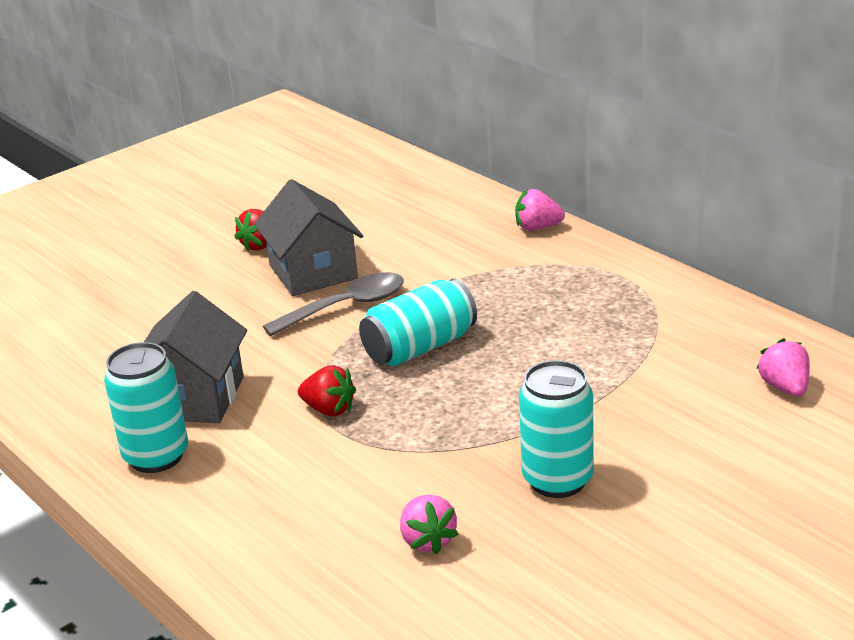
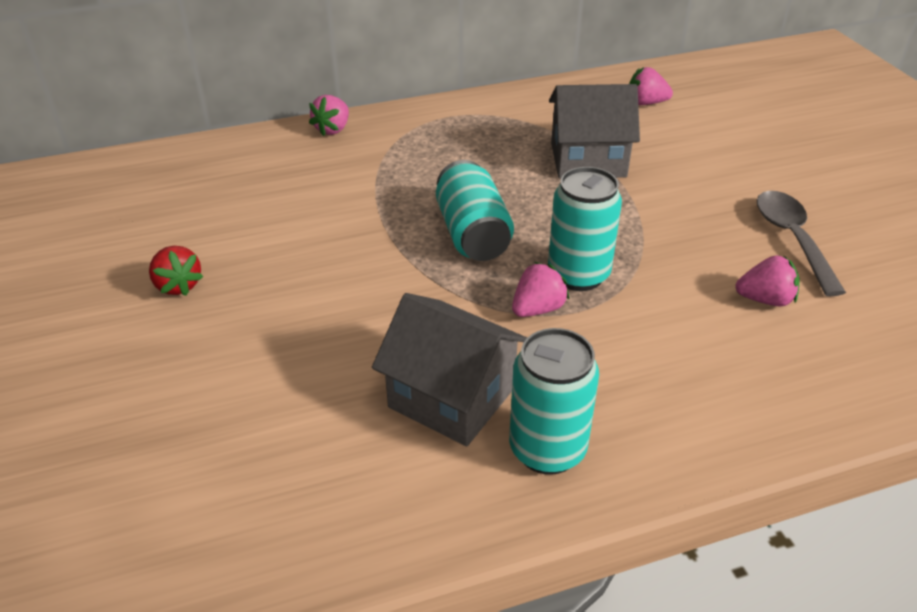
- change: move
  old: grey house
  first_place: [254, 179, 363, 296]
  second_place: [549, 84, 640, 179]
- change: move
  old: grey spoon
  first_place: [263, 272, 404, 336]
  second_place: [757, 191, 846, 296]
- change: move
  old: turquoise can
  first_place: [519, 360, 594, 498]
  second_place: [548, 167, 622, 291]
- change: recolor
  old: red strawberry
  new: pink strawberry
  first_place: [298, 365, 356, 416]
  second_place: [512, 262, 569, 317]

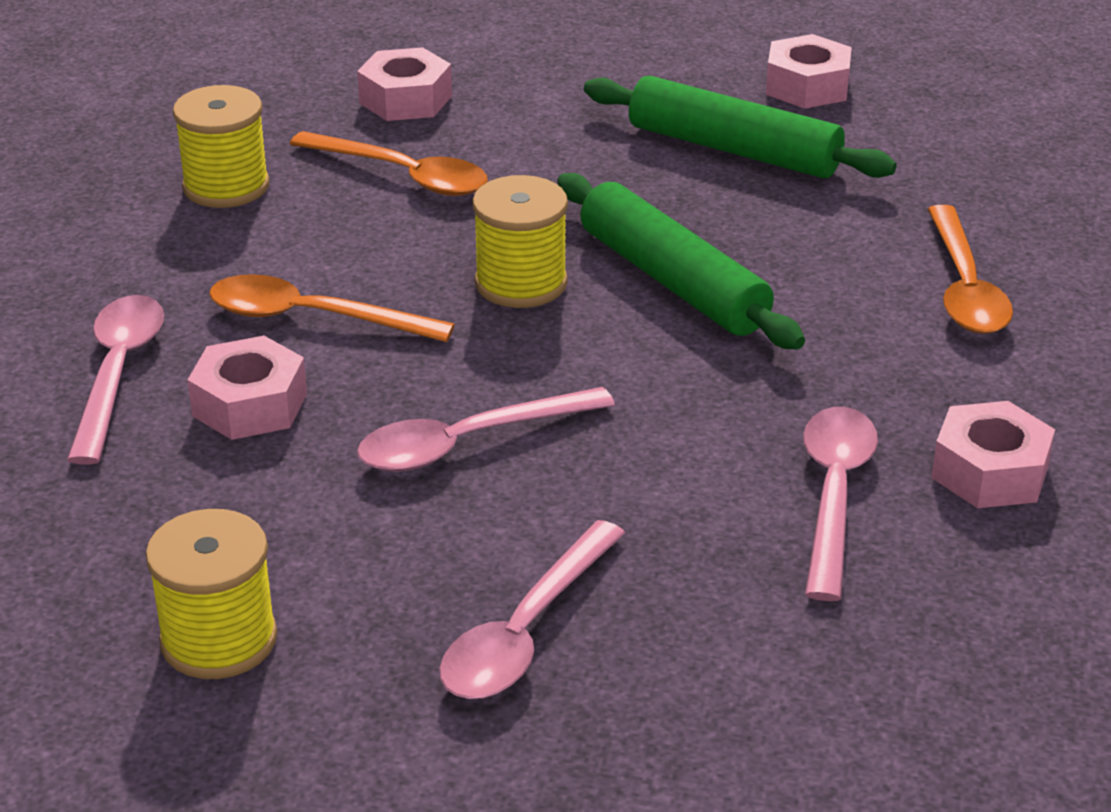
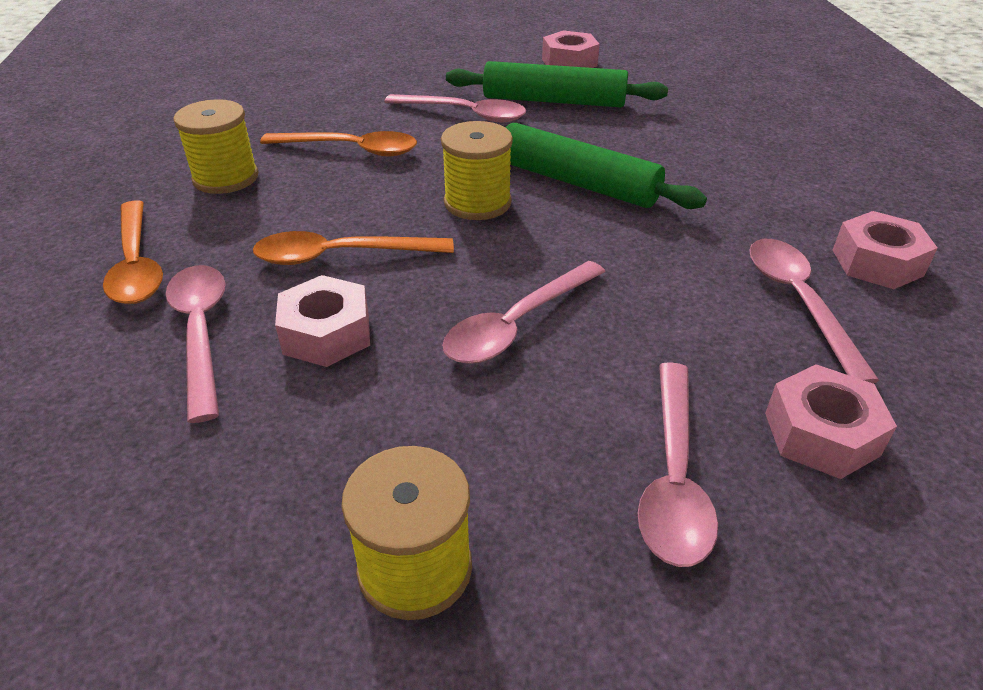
- change: move
  old: pink nut
  first_place: [357, 47, 452, 121]
  second_place: [765, 364, 897, 479]
- change: move
  old: orange spoon
  first_place: [928, 205, 1013, 334]
  second_place: [103, 200, 163, 304]
- change: insert
  new: pink spoon
  second_place: [384, 94, 526, 122]

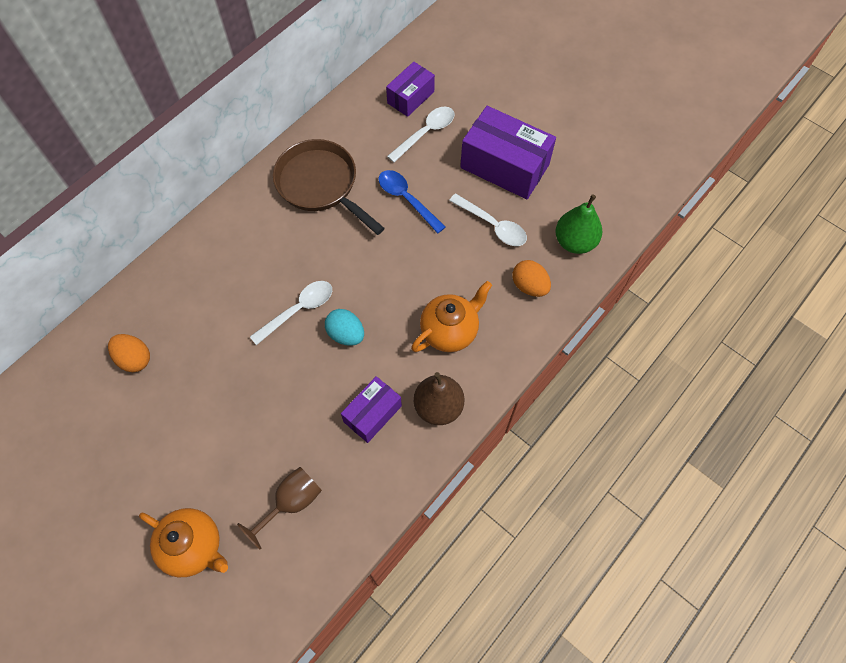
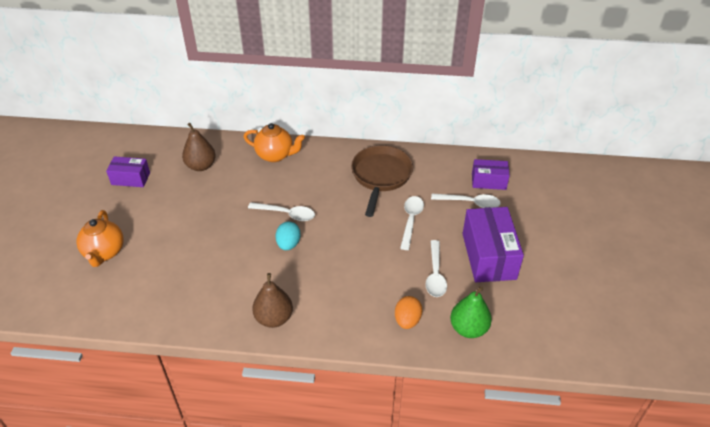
- change: recolor
  old: blue spoon
  new: white spoon
  first_place: [378, 170, 445, 234]
  second_place: [400, 196, 424, 250]
- change: move
  old: orange teapot
  first_place: [411, 281, 492, 352]
  second_place: [244, 123, 305, 162]
- change: replace
  old: orange egg
  new: brown pear
  first_place: [108, 334, 150, 372]
  second_place: [182, 123, 216, 171]
- change: move
  old: purple box
  first_place: [341, 376, 402, 443]
  second_place: [106, 156, 150, 187]
- change: delete
  old: brown goblet
  first_place: [237, 467, 322, 549]

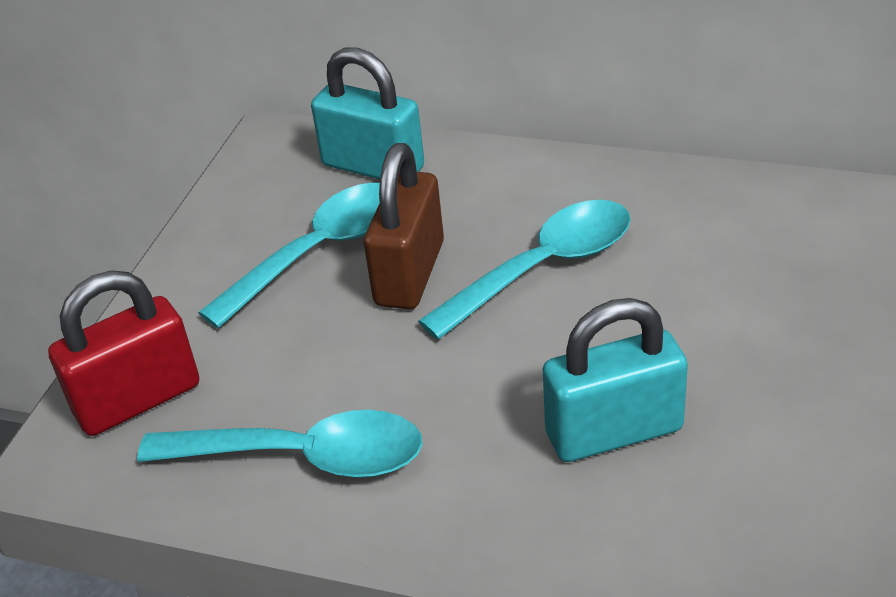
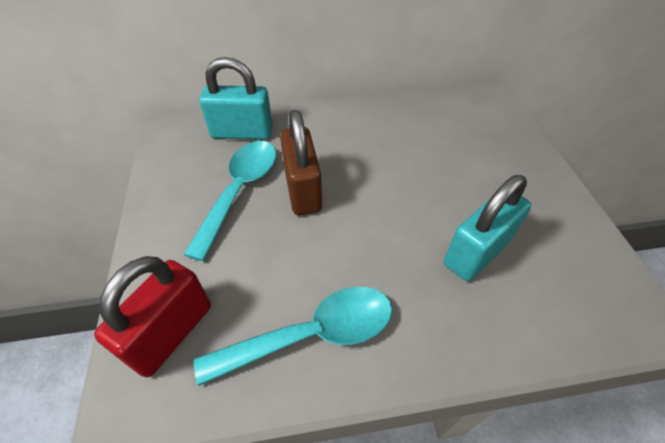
- change: delete
  old: turquoise spoon
  first_place: [418, 200, 631, 339]

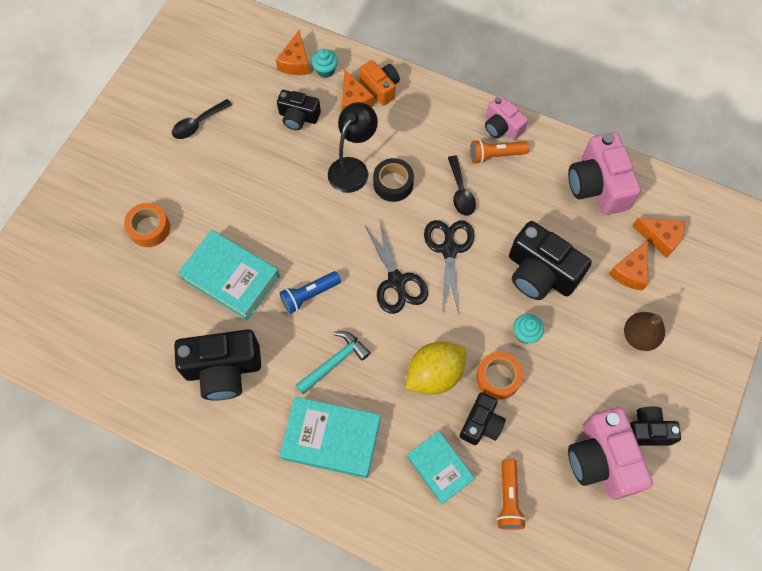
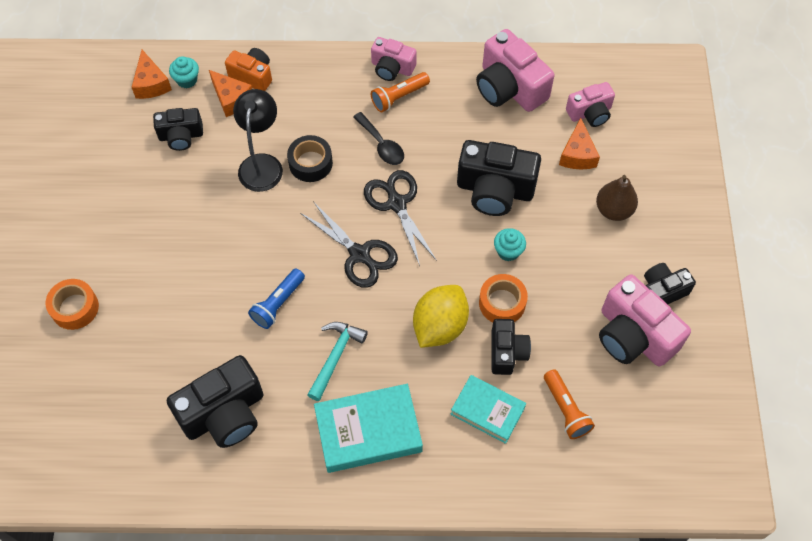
- change: delete
  old: black spoon
  first_place: [172, 99, 232, 139]
- change: replace
  old: orange cheese
  new: pink camera
  first_place: [632, 218, 685, 258]
  second_place: [566, 82, 615, 127]
- change: delete
  old: turquoise book
  first_place: [178, 230, 280, 320]

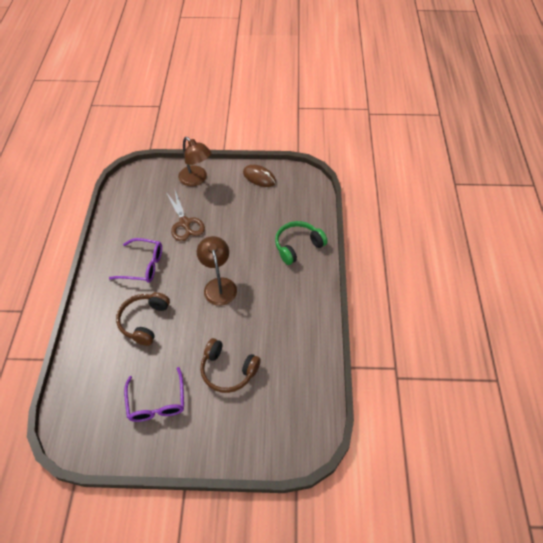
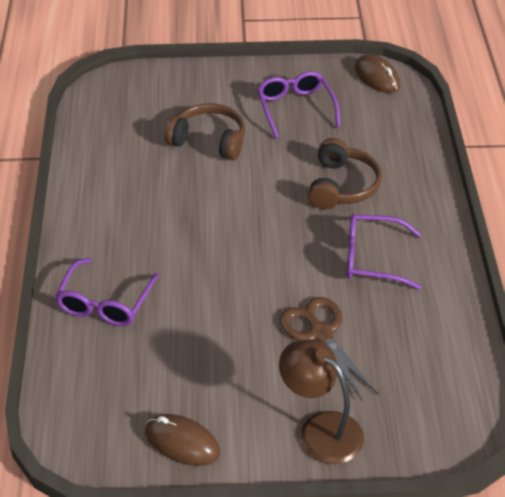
- change: replace
  old: green headphones
  new: purple glasses
  first_place: [275, 221, 328, 265]
  second_place: [55, 258, 159, 326]
- change: delete
  old: brown lamp
  first_place: [197, 236, 237, 306]
- change: insert
  new: brown mouse
  second_place: [355, 54, 401, 93]

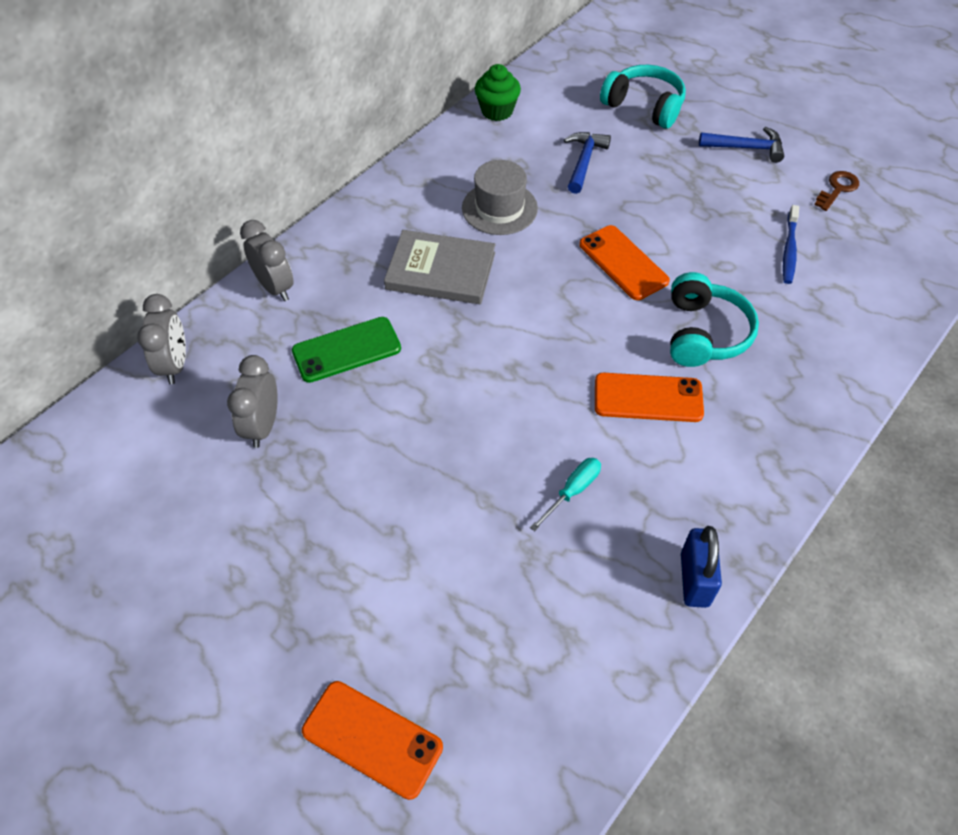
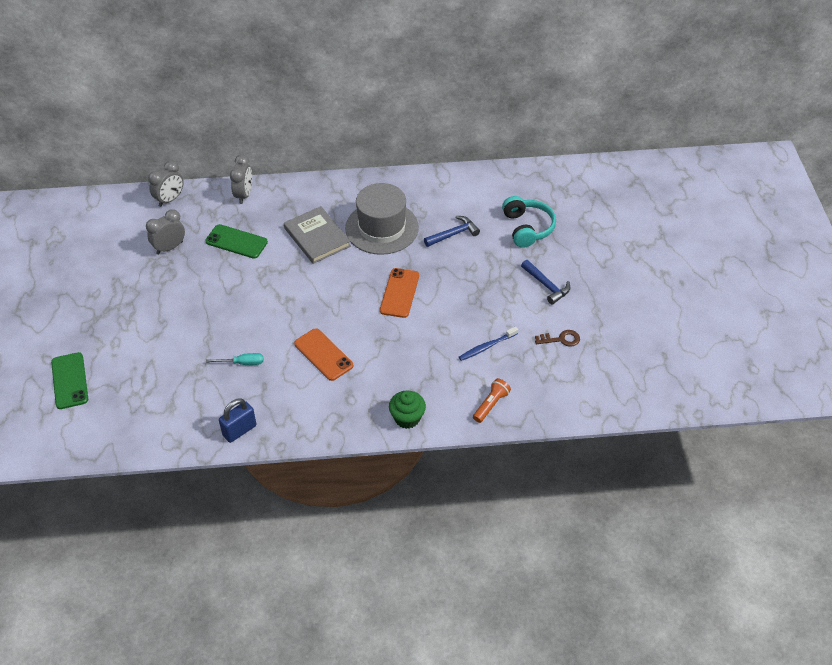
- change: move
  old: green cupcake
  first_place: [475, 64, 521, 121]
  second_place: [389, 391, 426, 429]
- change: resize
  old: grey hat
  first_place: [462, 160, 538, 235]
  second_place: [345, 183, 419, 255]
  factor: 1.52
- change: delete
  old: turquoise headphones
  first_place: [670, 272, 759, 367]
- change: recolor
  old: orange phone
  new: green phone
  first_place: [302, 681, 443, 800]
  second_place: [51, 352, 88, 409]
- change: insert
  new: orange flashlight
  second_place: [473, 378, 511, 423]

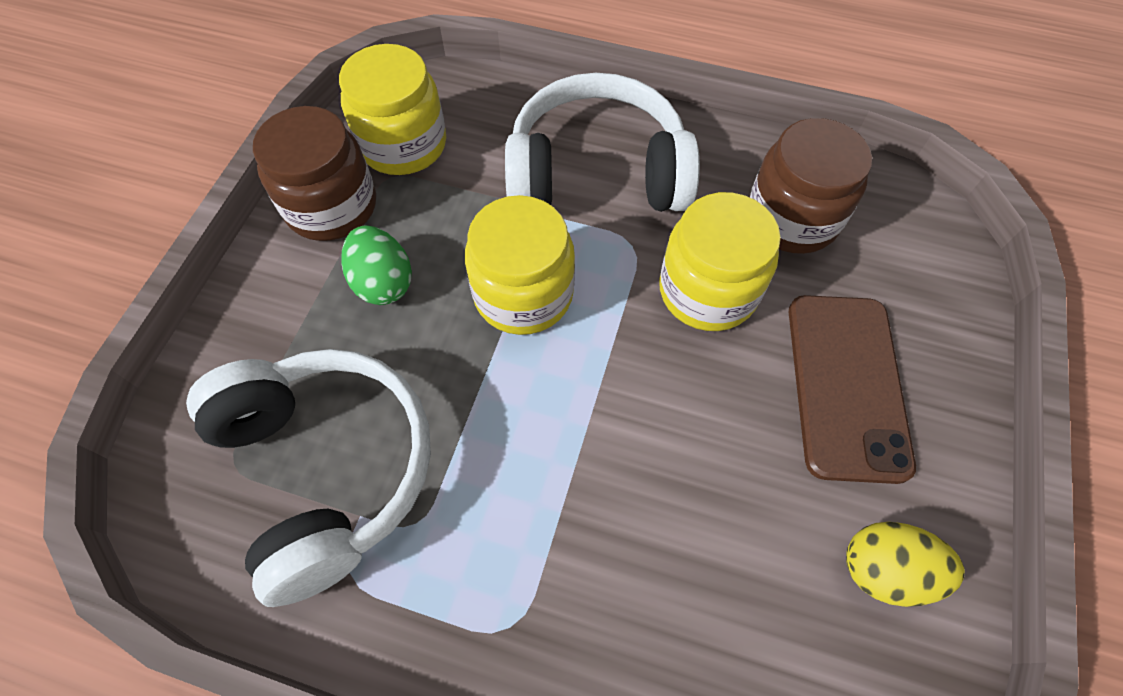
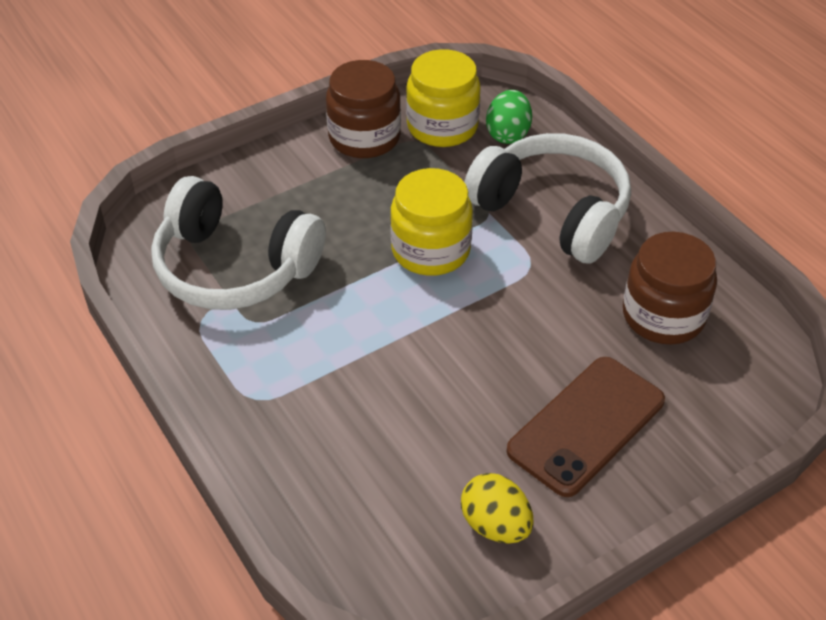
- change: delete
  old: yellow jar
  first_place: [659, 192, 781, 331]
- change: move
  old: green egg
  first_place: [342, 225, 412, 305]
  second_place: [486, 90, 532, 144]
- change: rotate
  old: white headphones
  first_place: [186, 349, 431, 607]
  second_place: [151, 176, 326, 310]
  degrees: 105

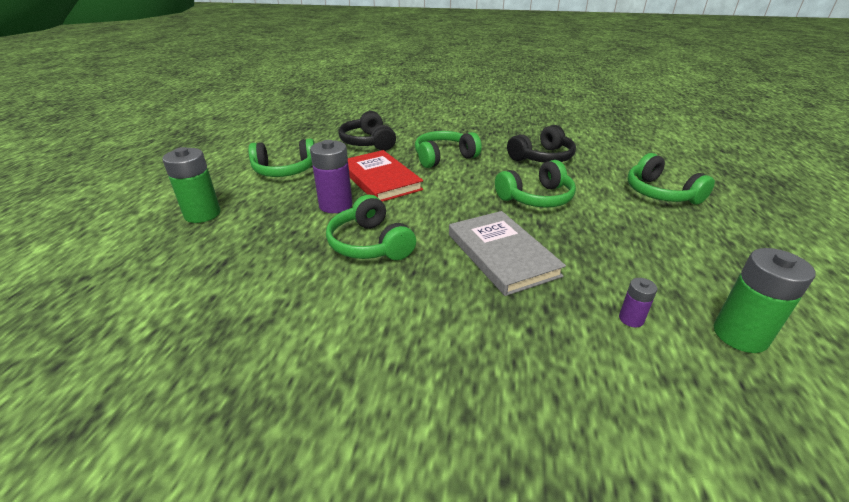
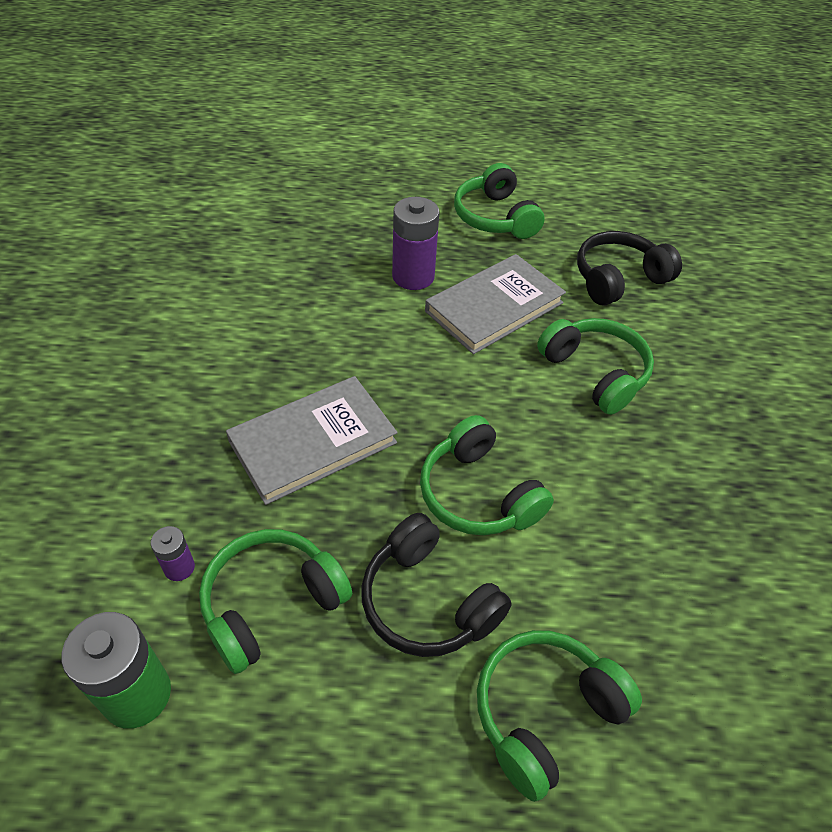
- change: move
  old: black headphones
  first_place: [507, 125, 576, 163]
  second_place: [361, 513, 512, 657]
- change: delete
  old: green battery
  first_place: [162, 147, 220, 223]
- change: recolor
  old: red book
  new: grey book
  first_place: [348, 150, 423, 202]
  second_place: [425, 254, 566, 354]
- change: move
  old: green headphones
  first_place: [326, 195, 416, 260]
  second_place: [199, 529, 352, 674]

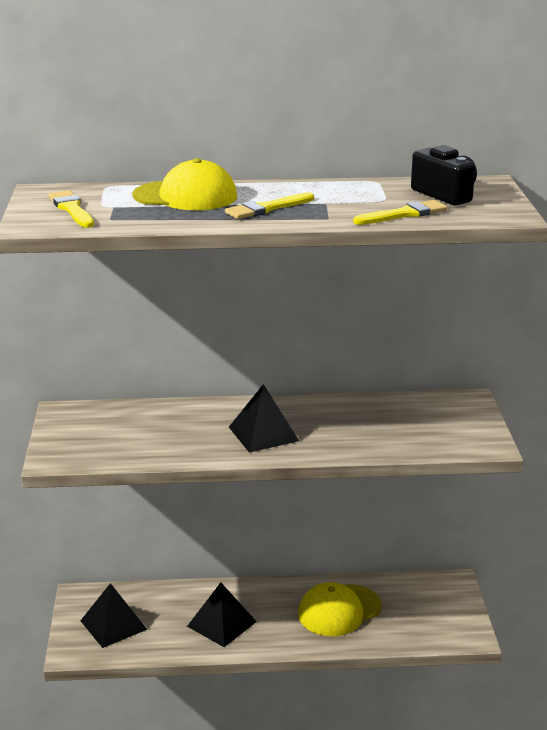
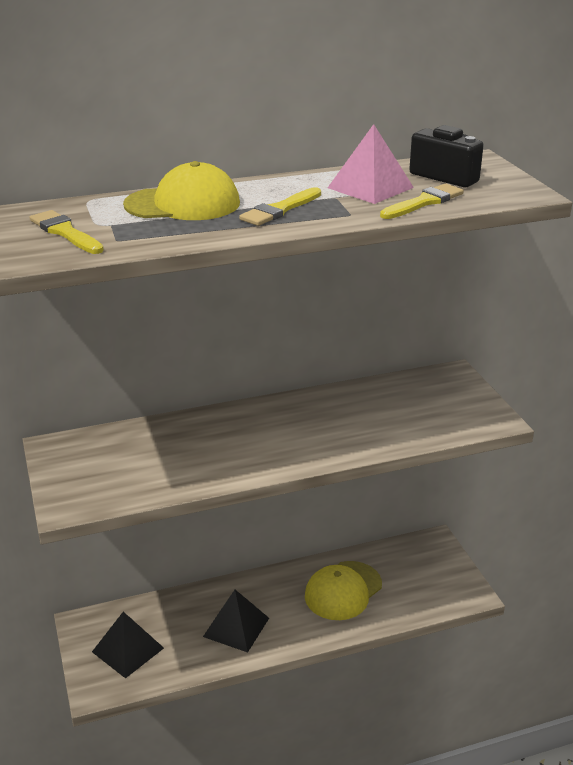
- change: delete
  old: black pyramid
  first_place: [229, 384, 299, 453]
- change: insert
  new: pink pyramid
  second_place: [328, 124, 414, 204]

